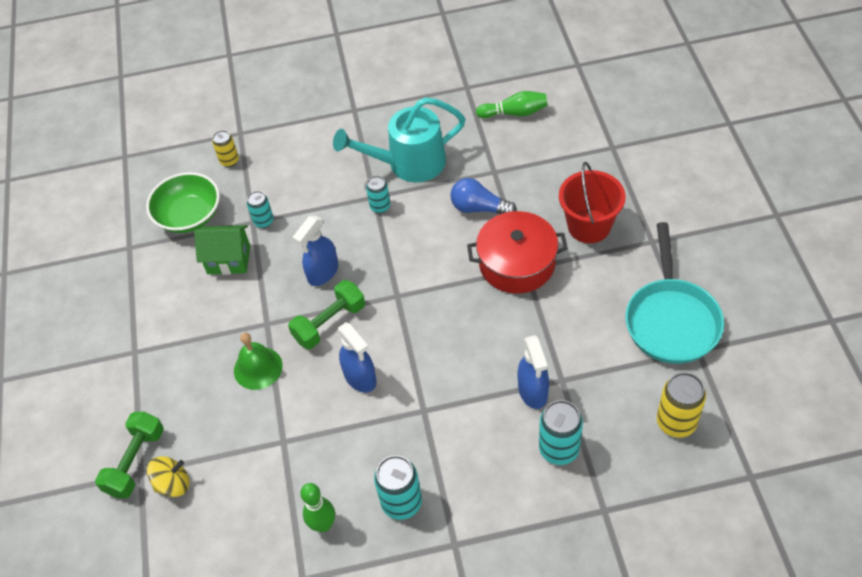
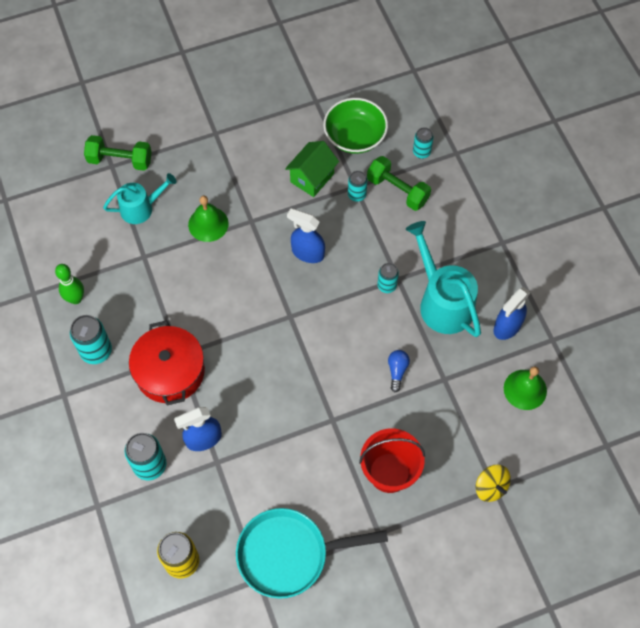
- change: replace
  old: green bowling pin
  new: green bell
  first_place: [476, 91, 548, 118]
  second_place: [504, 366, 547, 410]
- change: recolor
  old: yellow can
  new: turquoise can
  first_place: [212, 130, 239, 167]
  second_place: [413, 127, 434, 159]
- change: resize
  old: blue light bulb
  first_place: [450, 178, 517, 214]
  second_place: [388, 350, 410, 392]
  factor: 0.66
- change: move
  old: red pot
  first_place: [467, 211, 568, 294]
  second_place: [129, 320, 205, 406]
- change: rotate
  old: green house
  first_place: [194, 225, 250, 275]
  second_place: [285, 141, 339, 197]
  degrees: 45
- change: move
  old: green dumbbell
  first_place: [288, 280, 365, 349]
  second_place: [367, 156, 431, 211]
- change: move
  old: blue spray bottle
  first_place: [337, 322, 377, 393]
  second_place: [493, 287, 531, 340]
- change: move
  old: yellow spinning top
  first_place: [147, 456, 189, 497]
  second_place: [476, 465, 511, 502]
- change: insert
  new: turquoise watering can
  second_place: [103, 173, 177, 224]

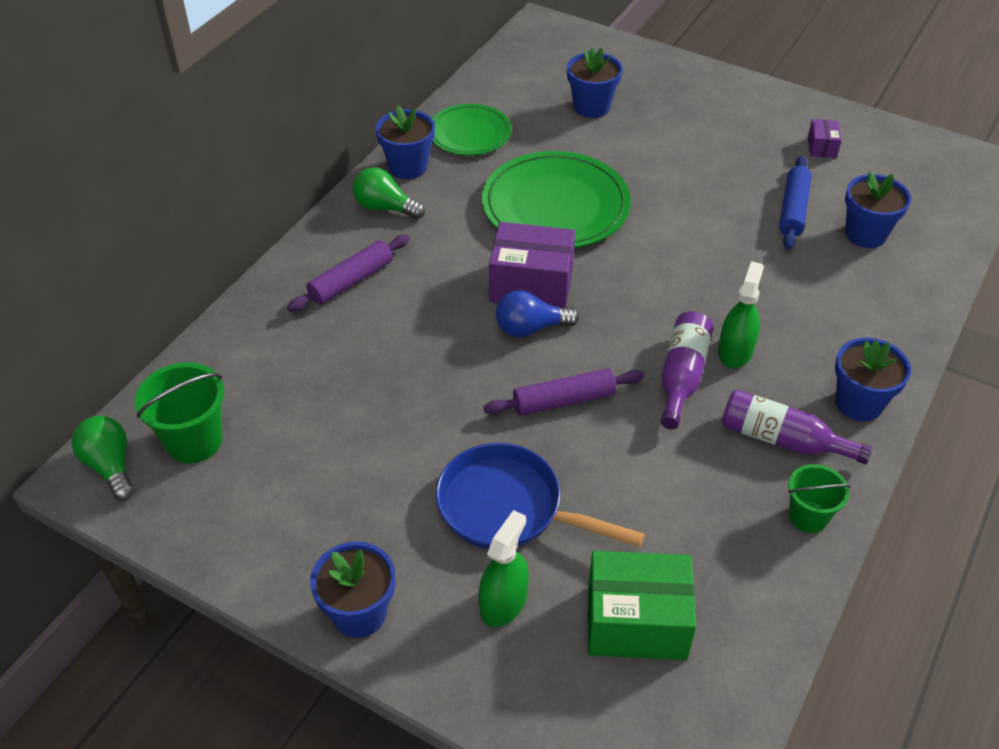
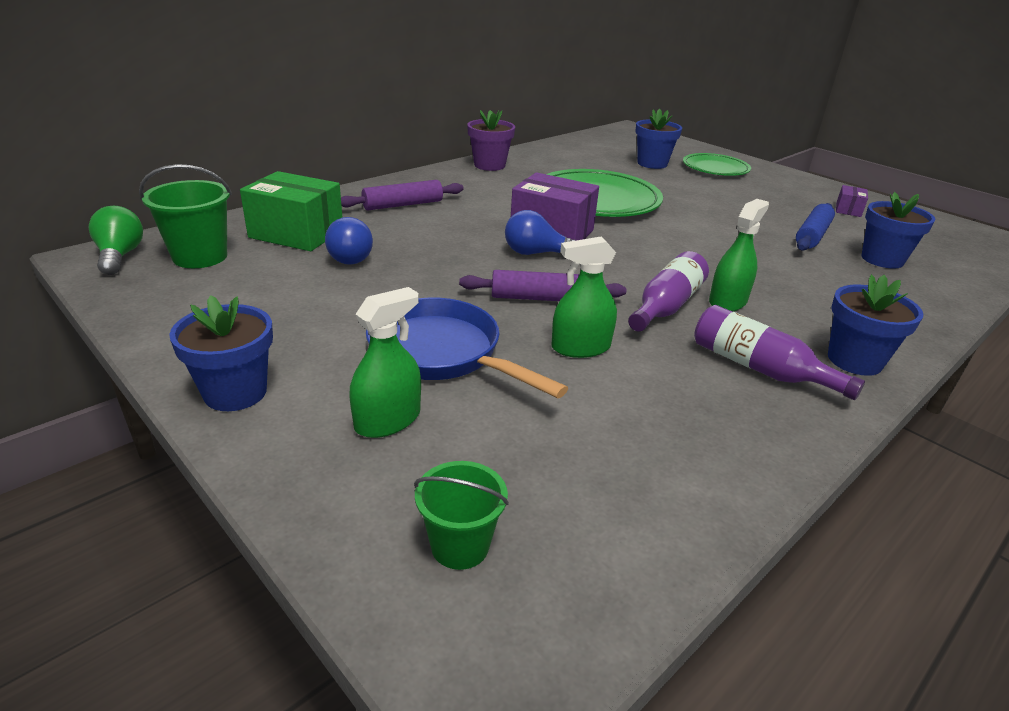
- change: move
  old: green plate
  first_place: [432, 104, 511, 155]
  second_place: [683, 153, 751, 176]
- change: recolor
  old: blue flower pot
  new: purple flower pot
  first_place: [376, 106, 435, 179]
  second_place: [467, 110, 515, 171]
- change: delete
  old: green light bulb
  first_place: [353, 167, 425, 220]
- change: move
  old: green bucket
  first_place: [788, 464, 851, 533]
  second_place: [414, 461, 509, 570]
- change: move
  old: green box
  first_place: [588, 551, 696, 660]
  second_place: [240, 171, 343, 251]
- change: insert
  new: blue light bulb
  second_place: [325, 217, 373, 265]
- change: insert
  new: green spray bottle
  second_place: [551, 236, 617, 358]

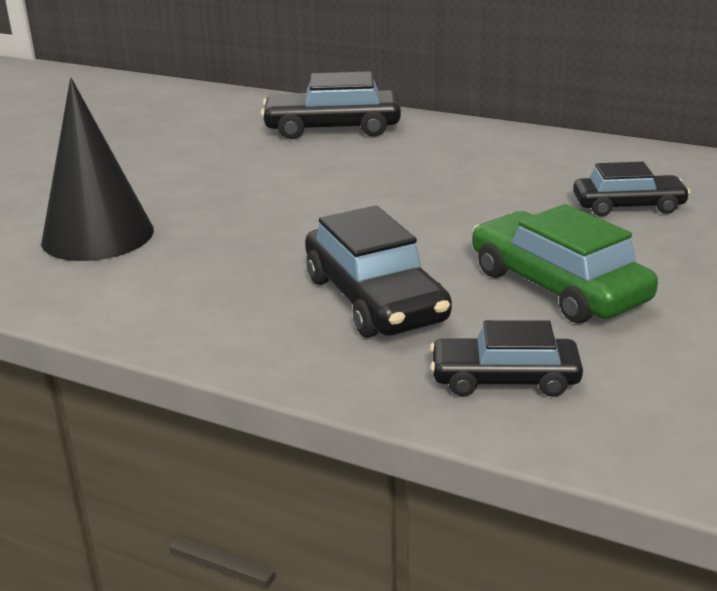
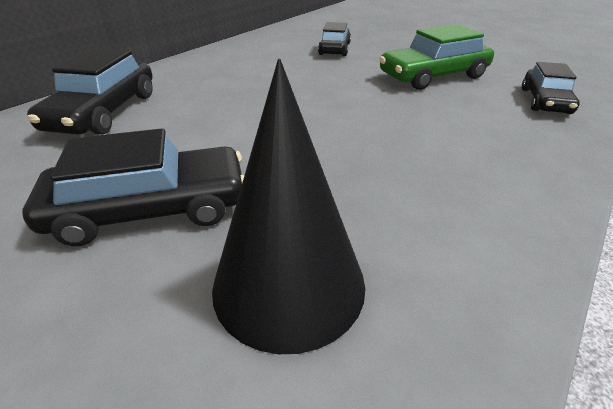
- change: move
  old: black car
  first_place: [305, 206, 452, 338]
  second_place: [22, 128, 244, 246]

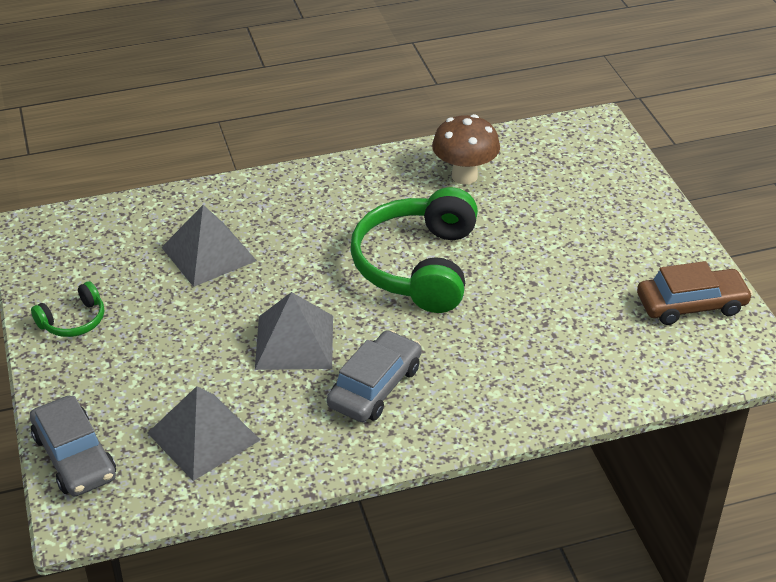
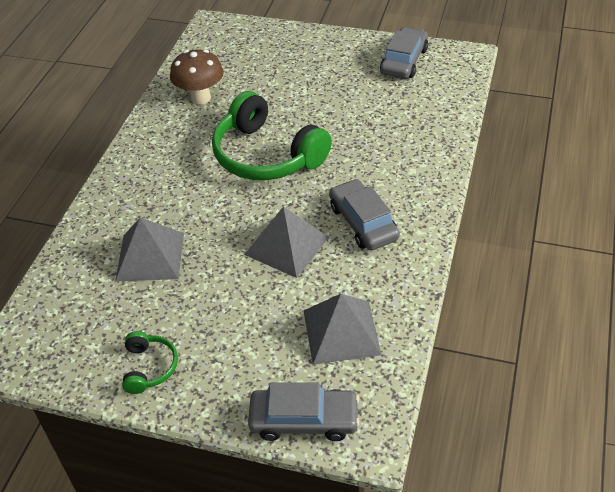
- change: recolor
  old: brown car
  new: grey car
  first_place: [637, 261, 753, 325]
  second_place: [380, 27, 428, 79]

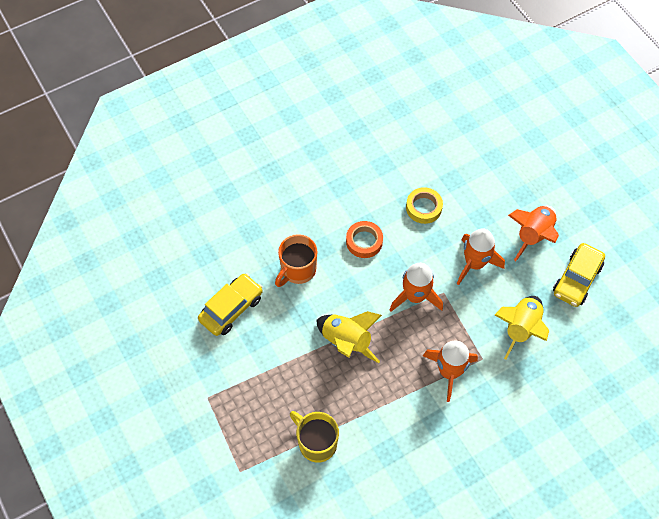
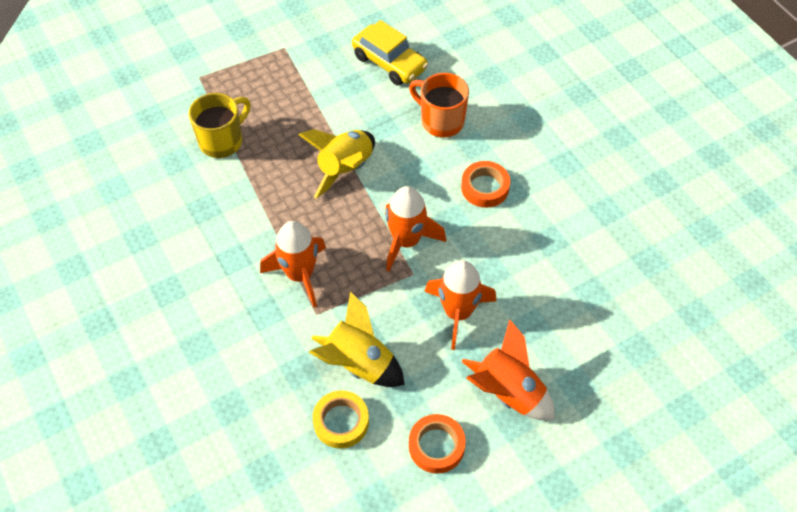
- change: move
  old: yellow tape
  first_place: [406, 187, 443, 224]
  second_place: [313, 390, 369, 449]
- change: replace
  old: yellow car
  new: orange tape
  first_place: [553, 243, 605, 307]
  second_place: [409, 414, 466, 474]

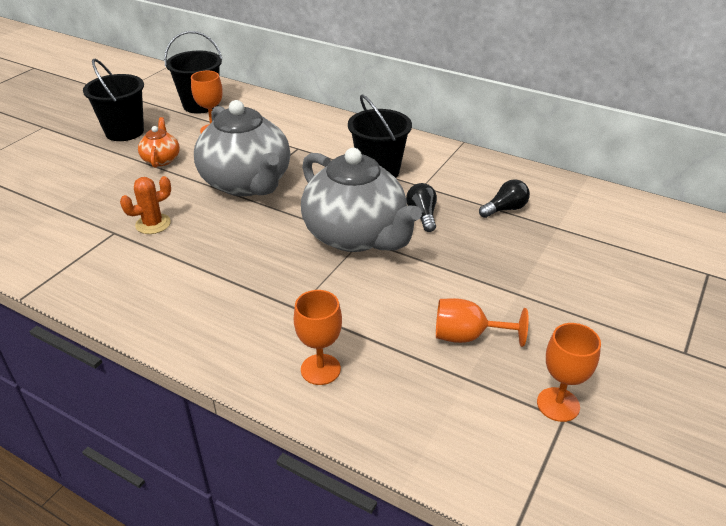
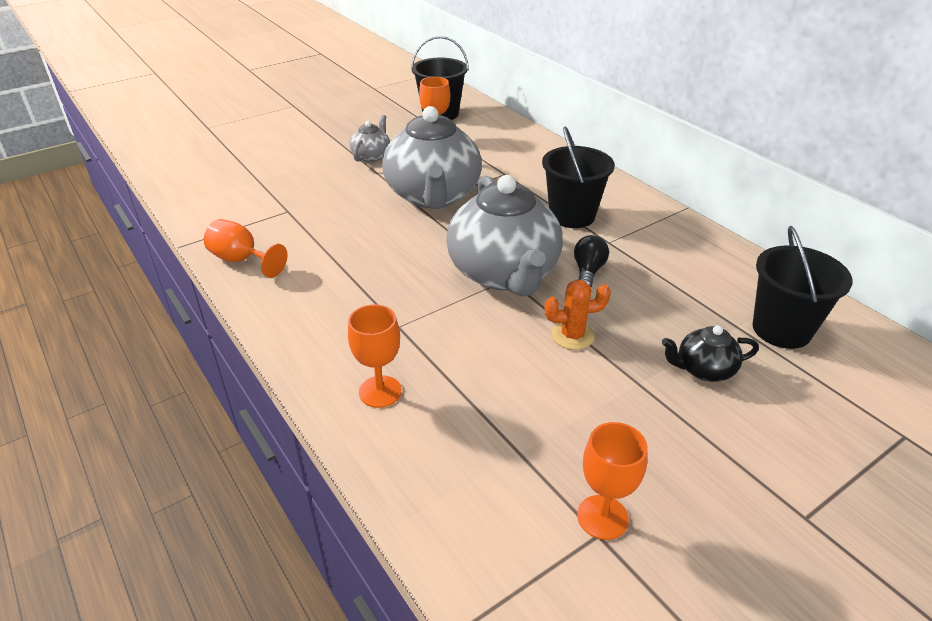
- change: move
  old: black bucket
  first_place: [83, 59, 144, 141]
  second_place: [753, 226, 853, 349]
- change: recolor
  old: orange teapot
  new: grey teapot
  first_place: [138, 117, 180, 168]
  second_place: [350, 115, 390, 162]
- change: move
  old: orange cactus
  first_place: [120, 176, 171, 234]
  second_place: [545, 280, 611, 350]
- change: delete
  old: black light bulb
  first_place: [479, 179, 530, 218]
- change: move
  old: orange goblet
  first_place: [436, 298, 529, 347]
  second_place: [204, 219, 288, 278]
- change: insert
  new: black teapot
  second_place: [662, 326, 759, 382]

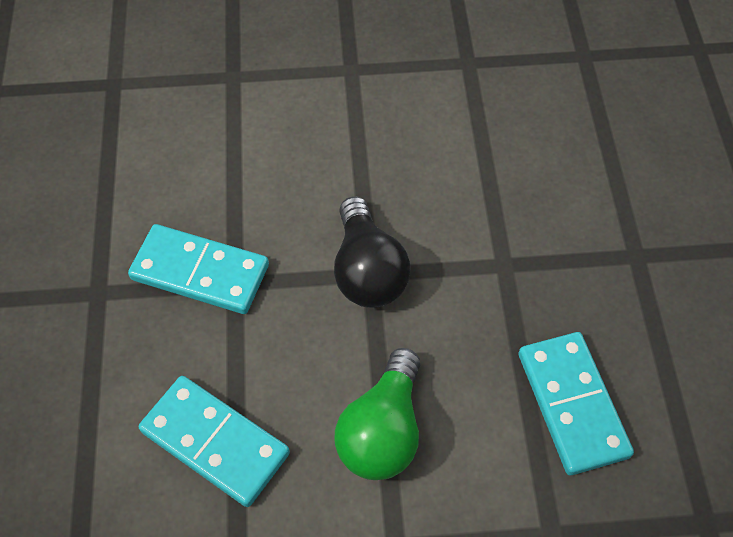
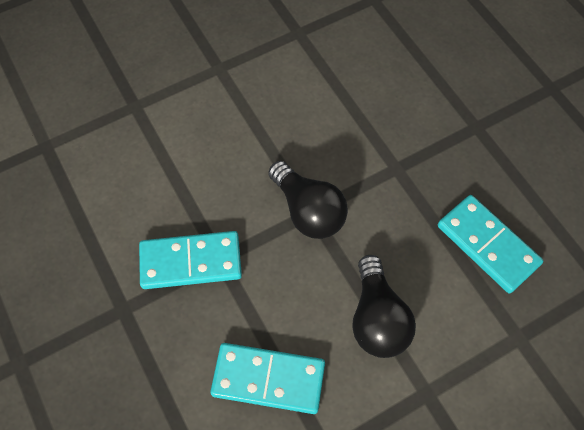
- change: recolor
  old: green light bulb
  new: black light bulb
  first_place: [335, 348, 420, 480]
  second_place: [352, 255, 416, 358]

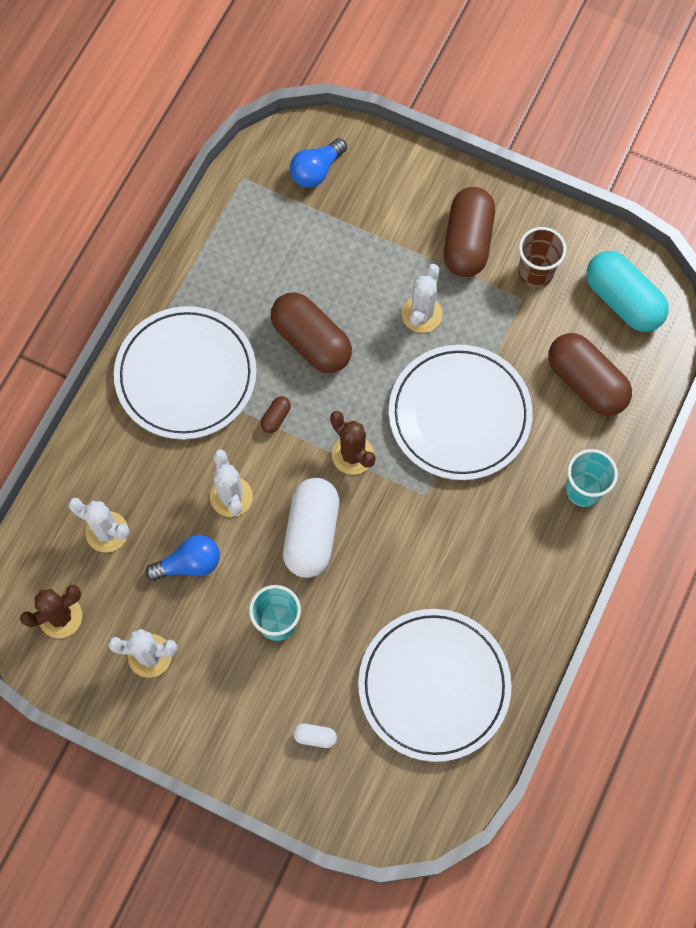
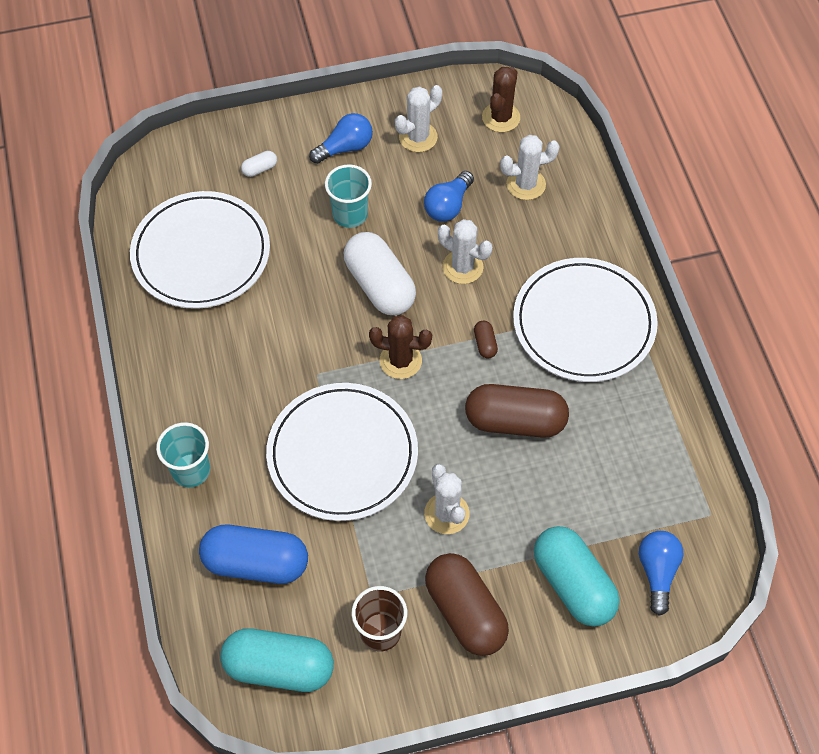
- change: recolor
  old: brown capsule
  new: blue capsule
  first_place: [548, 333, 632, 416]
  second_place: [199, 525, 308, 584]
- change: insert
  new: blue light bulb
  second_place: [309, 113, 373, 164]
- change: insert
  new: turquoise capsule
  second_place: [534, 526, 620, 627]

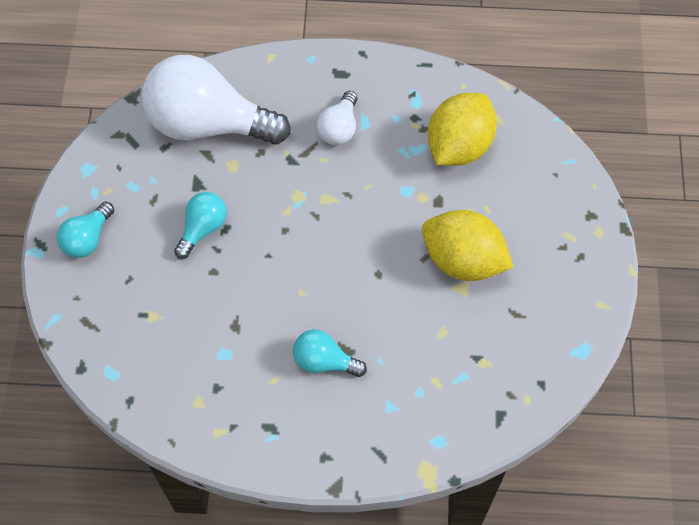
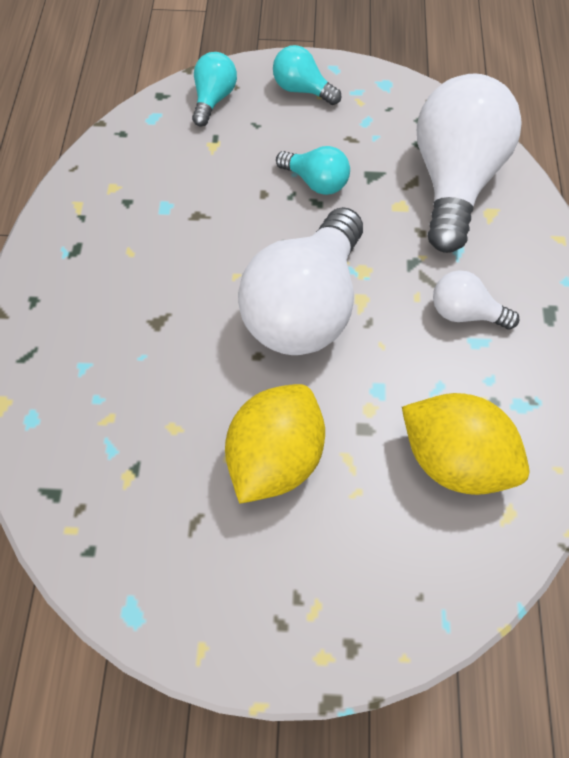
- change: move
  old: turquoise light bulb
  first_place: [293, 330, 367, 377]
  second_place: [192, 52, 237, 127]
- change: insert
  new: white light bulb
  second_place: [238, 207, 363, 355]

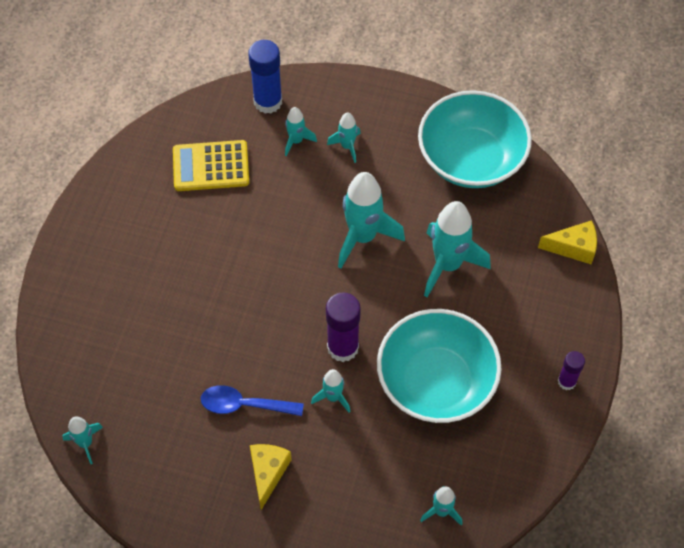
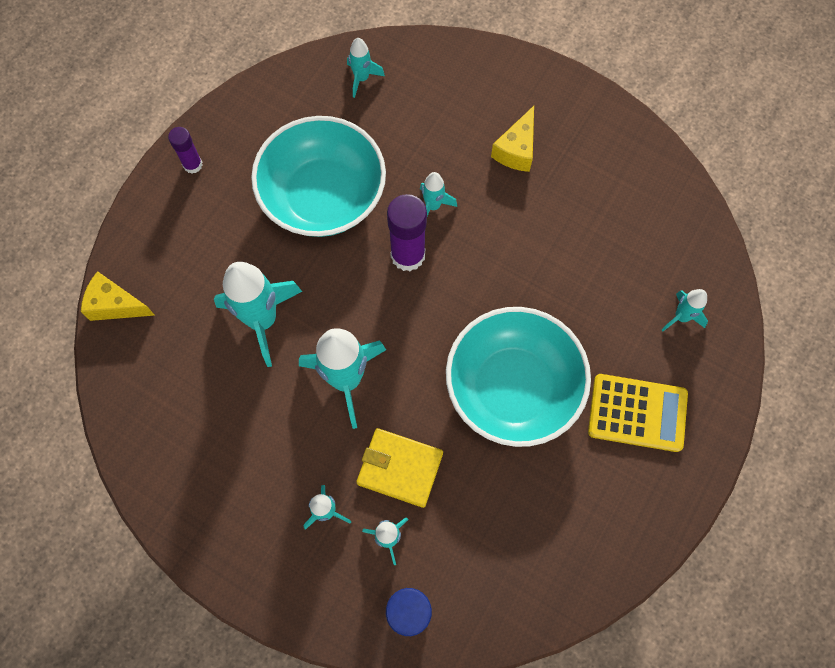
- change: move
  old: turquoise bowl
  first_place: [418, 90, 532, 188]
  second_place: [446, 307, 591, 447]
- change: move
  old: yellow calculator
  first_place: [173, 140, 249, 191]
  second_place: [588, 374, 688, 452]
- change: delete
  old: blue spoon
  first_place: [201, 385, 304, 416]
- change: move
  old: turquoise rocket
  first_place: [62, 416, 103, 464]
  second_place: [662, 289, 708, 331]
- change: insert
  new: yellow wallet
  second_place: [356, 428, 443, 508]

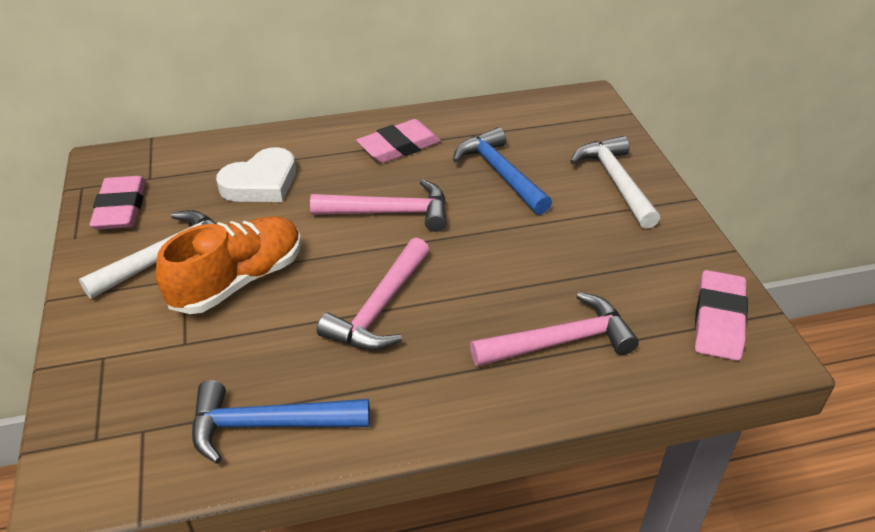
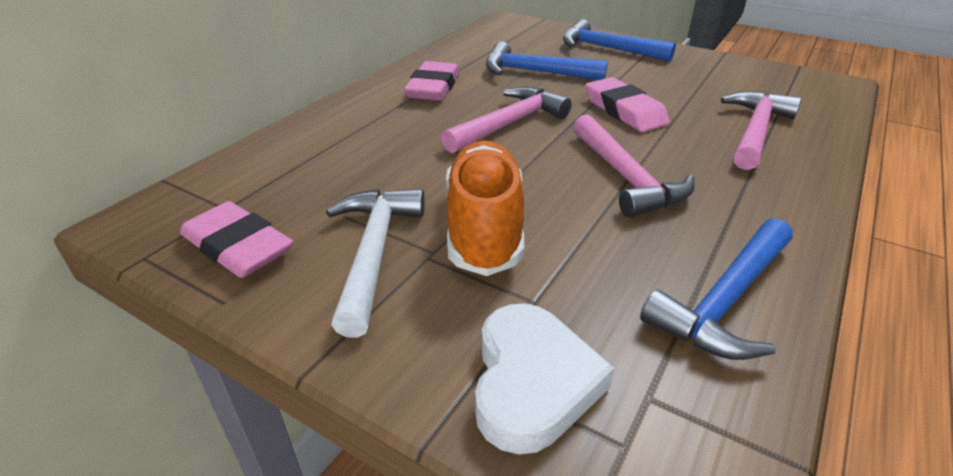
- change: recolor
  old: white hammer
  new: blue hammer
  first_place: [570, 136, 660, 229]
  second_place: [563, 19, 676, 61]
- change: move
  old: white heart
  first_place: [216, 147, 296, 202]
  second_place: [475, 304, 615, 454]
- change: move
  old: pink eraser
  first_place: [695, 270, 748, 361]
  second_place: [586, 77, 670, 132]

